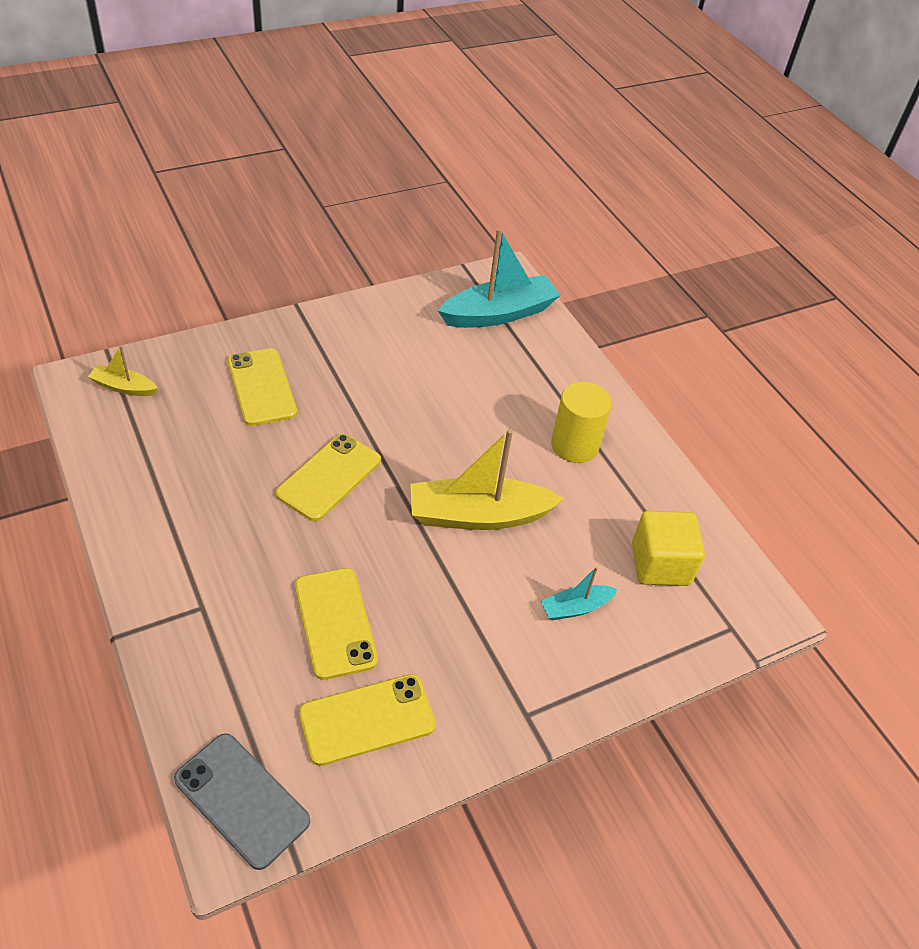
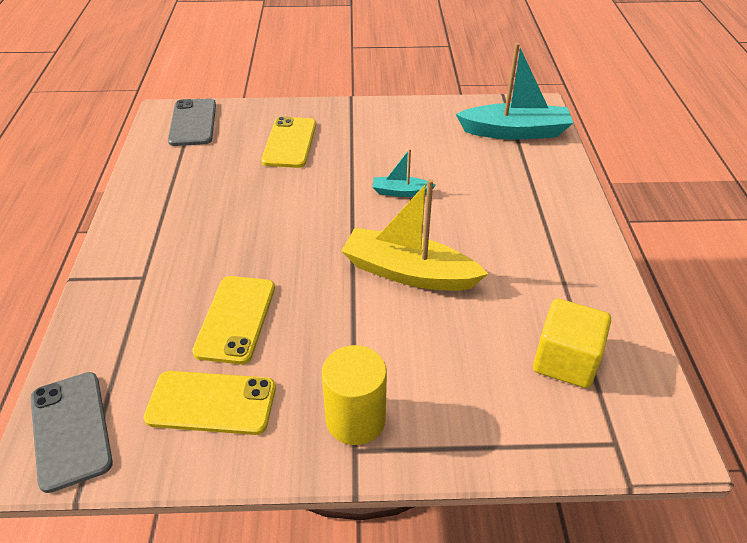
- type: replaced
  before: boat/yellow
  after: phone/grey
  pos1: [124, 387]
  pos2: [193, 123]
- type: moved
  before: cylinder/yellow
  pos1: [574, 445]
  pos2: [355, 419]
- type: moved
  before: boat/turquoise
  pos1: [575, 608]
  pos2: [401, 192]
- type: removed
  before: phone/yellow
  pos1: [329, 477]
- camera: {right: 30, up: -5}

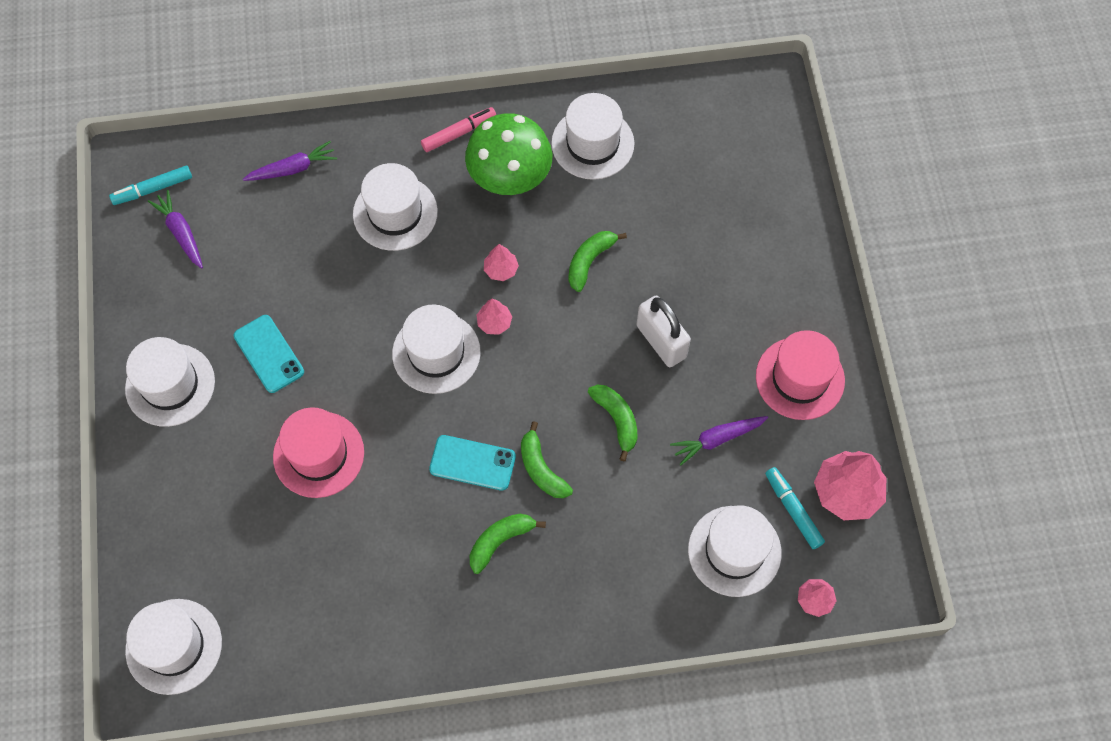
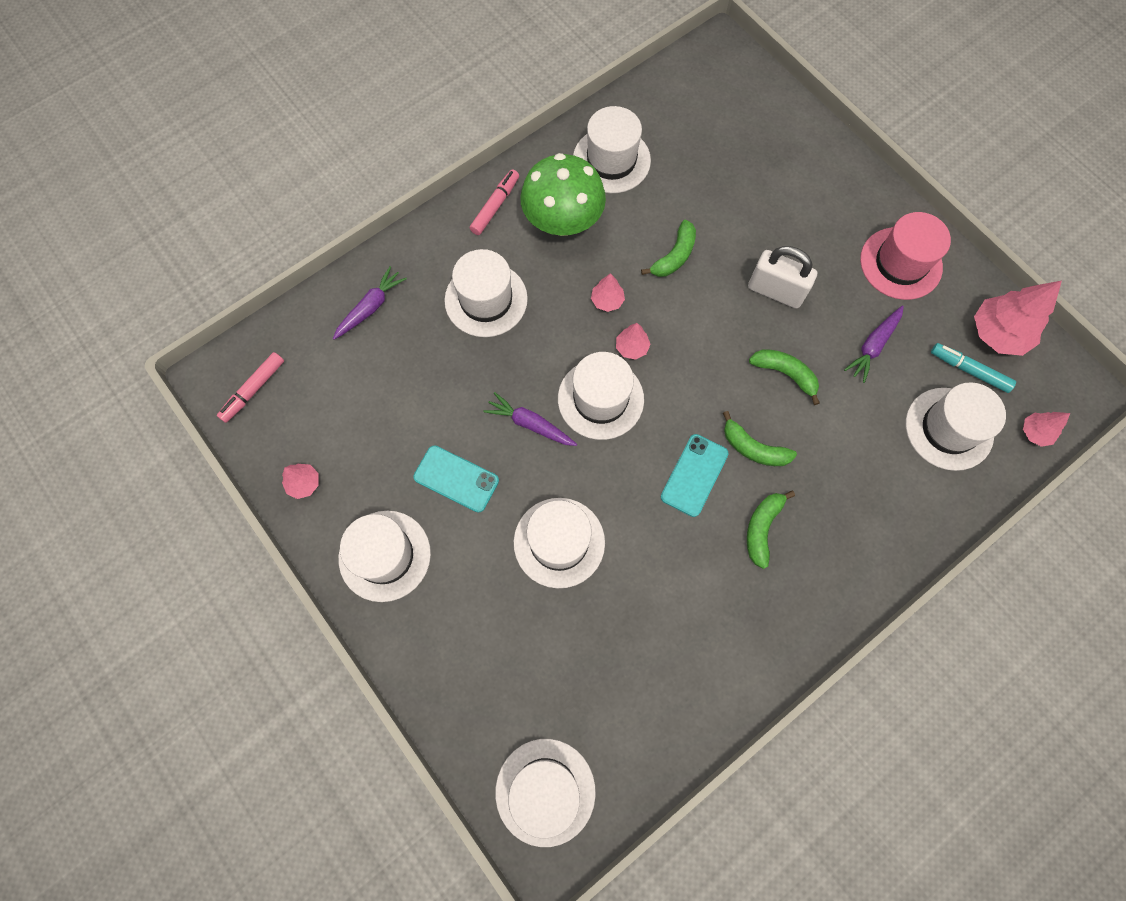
- type: recoloured
  before: marker/turquoise
  after: marker/pink
  pos1: [153, 189]
  pos2: [253, 390]
- type: added
  after: tree/pink
  pos2: [304, 483]
- type: moved
  before: carrot/purple
  pos1: [181, 232]
  pos2: [530, 424]
- type: recoloured
  before: hat/pink
  after: hat/white
  pos1: [318, 454]
  pos2: [559, 542]
- type: turned
  before: banana/green
  pos1: [589, 261]
  pos2: [674, 256]
  turn: -150
- type: turned
  before: phone/turquoise
  pos1: [472, 463]
  pos2: [694, 475]
  turn: -45
- camera: {right: -30, up: 5}

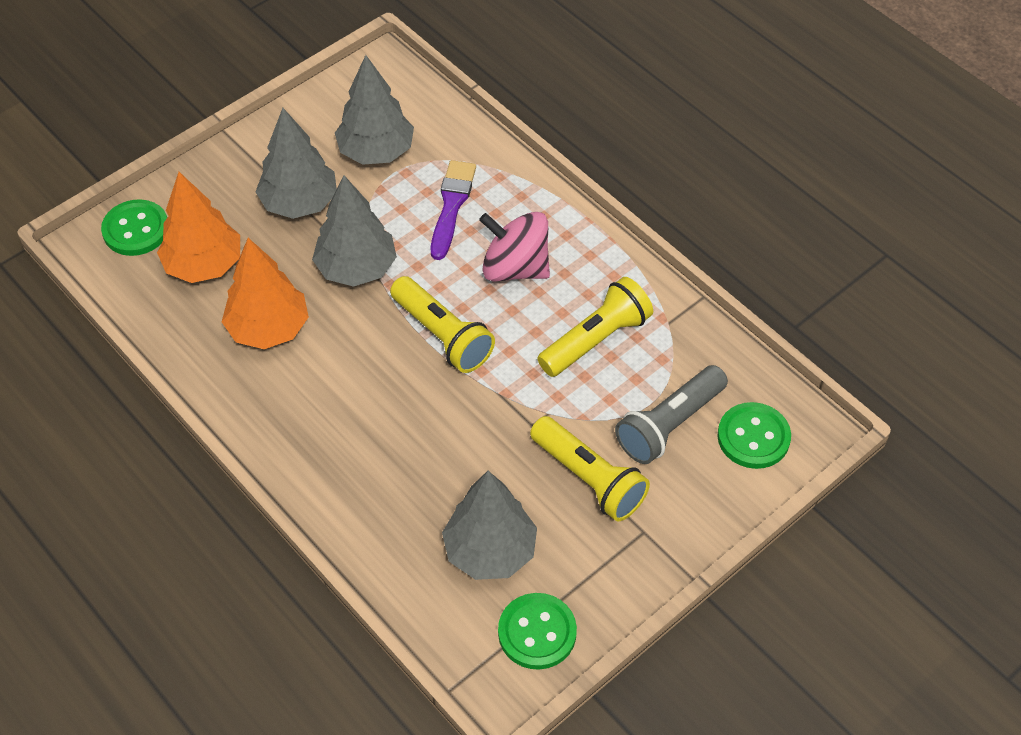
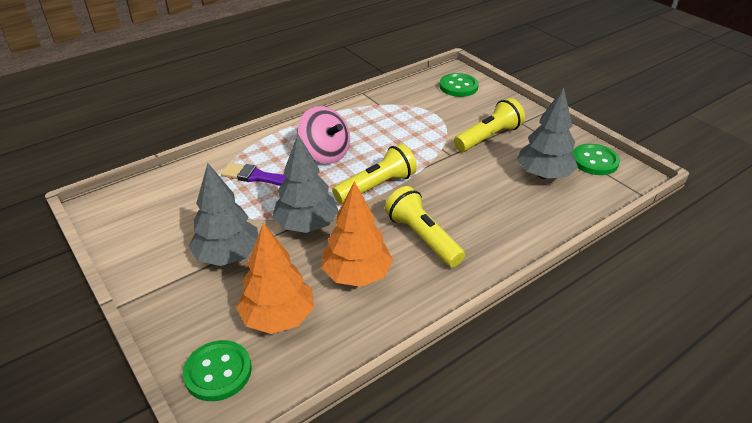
- type: turned
  before: spinning top/pink
  pos1: [515, 268]
  pos2: [325, 154]
  turn: -75
- type: moved
  before: flashlight/yellow
  pos1: [596, 339]
  pos2: [422, 238]
- type: removed
  before: tree/grey
  pos1: [376, 151]
- type: removed
  before: flashlight/grey
  pos1: [669, 425]
- camera: {right: -85, up: -15}

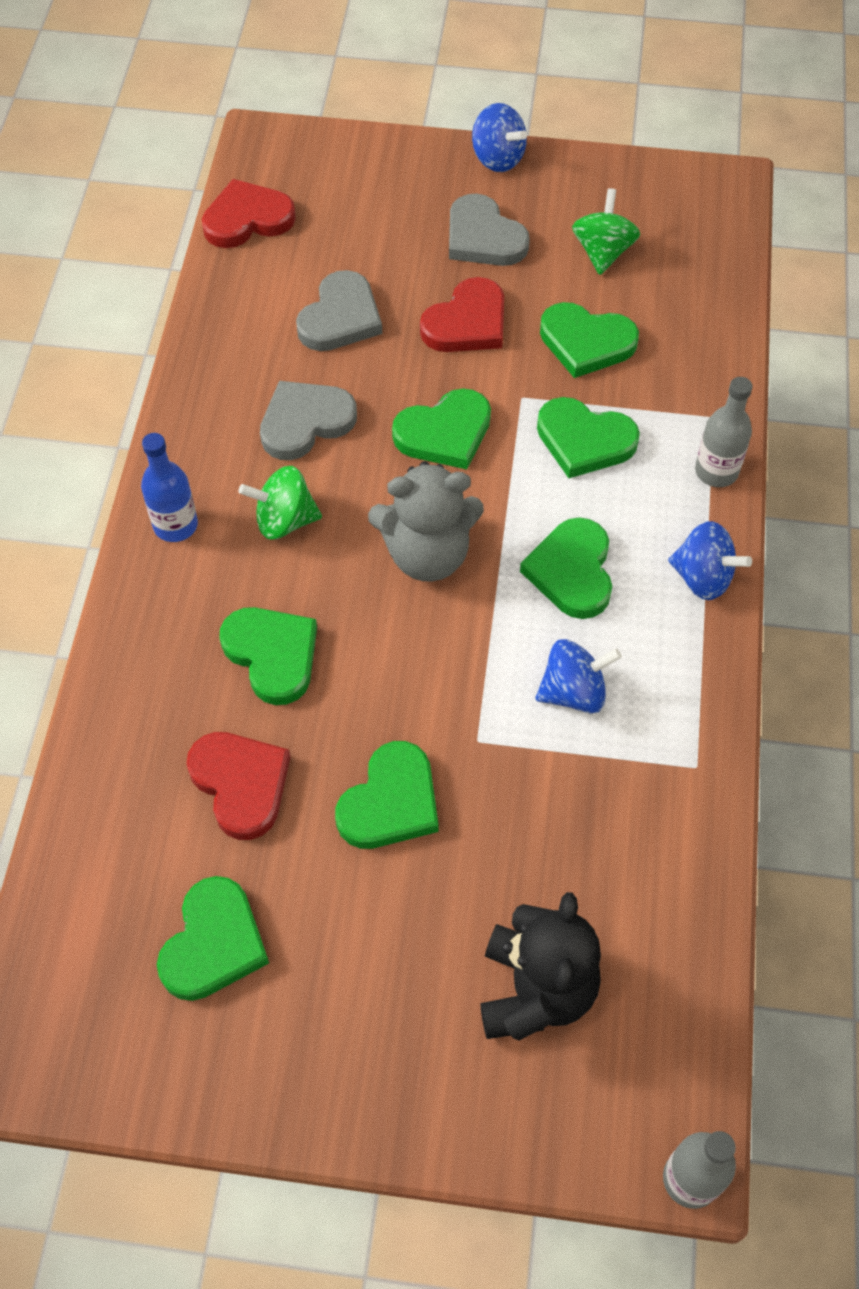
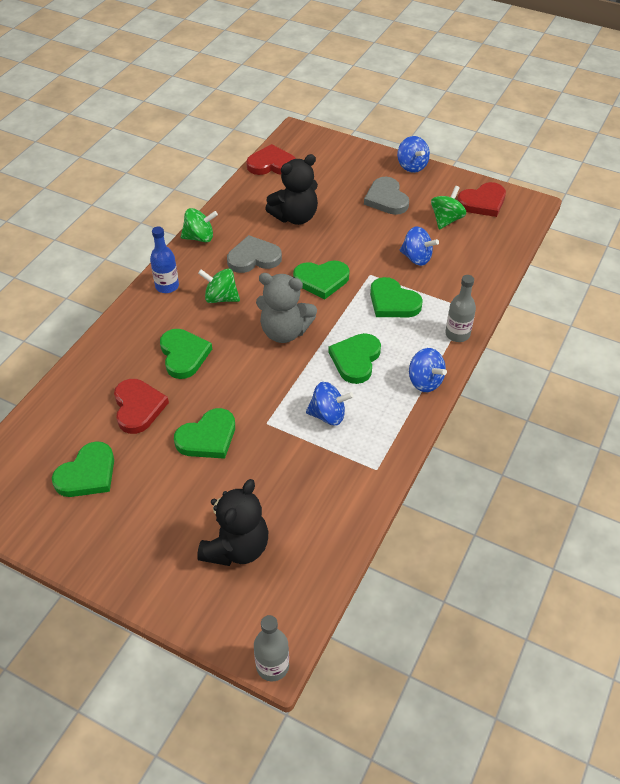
- type: added
  after: spinning top/green
  pos2: [199, 237]
- type: replaced
  before: heart/grey
  after: teddy bear/black
  pos1: [340, 317]
  pos2: [295, 217]
- type: replaced
  before: heart/green
  after: spinning top/blue
  pos1: [586, 342]
  pos2: [416, 258]
- type: moved
  before: heart/red
  pos1: [467, 323]
  pos2: [482, 202]
- camera: {right: 20, up: -10}

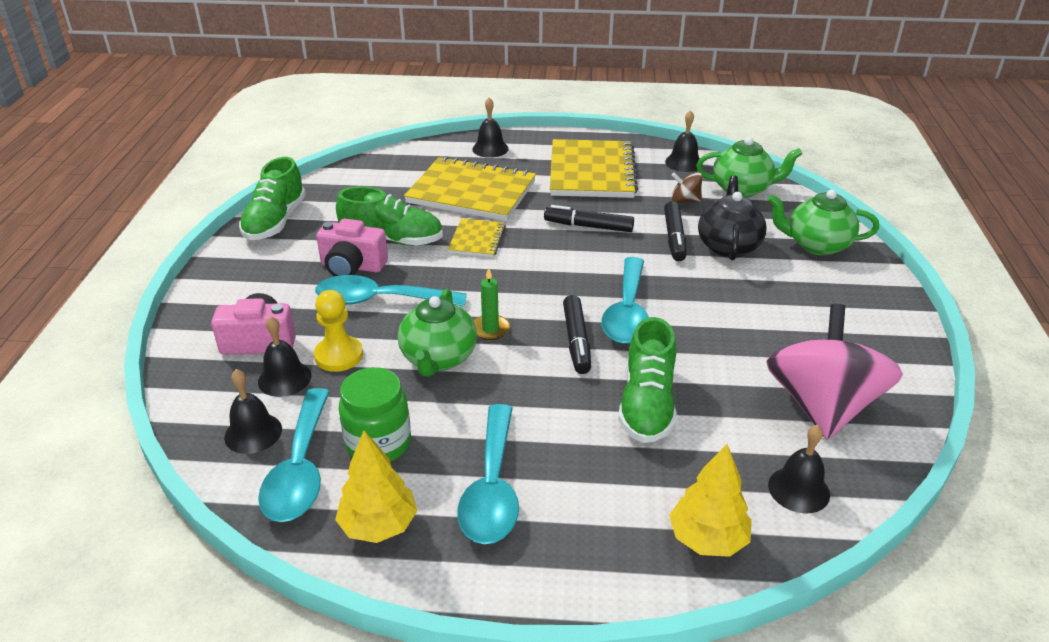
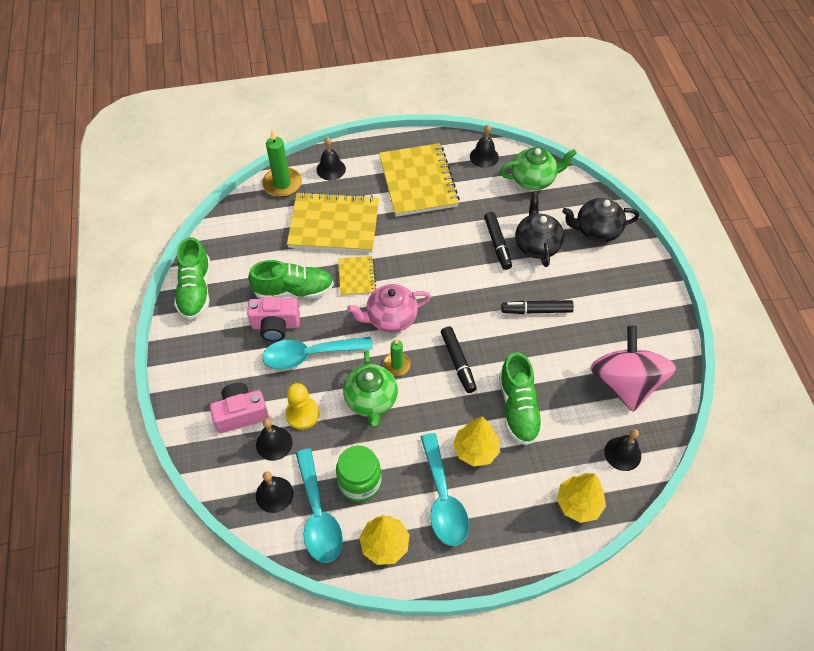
- type: added
  after: candle/green
  pos2: [282, 184]
- type: added
  after: teapot/pink
  pos2: [390, 318]
- type: added
  after: tree/yellow
  pos2: [476, 450]
- type: moved
  before: marker/black
  pos1: [588, 226]
  pos2: [536, 310]
- type: recoloured
  before: teapot/green
  after: teapot/black
  pos1: [816, 245]
  pos2: [596, 230]
- type: removed
  before: spoon/turquoise
  pos1: [627, 312]
- type: removed
  before: spinning top/brown
  pos1: [685, 200]
- camera: {right: -15, up: 20}

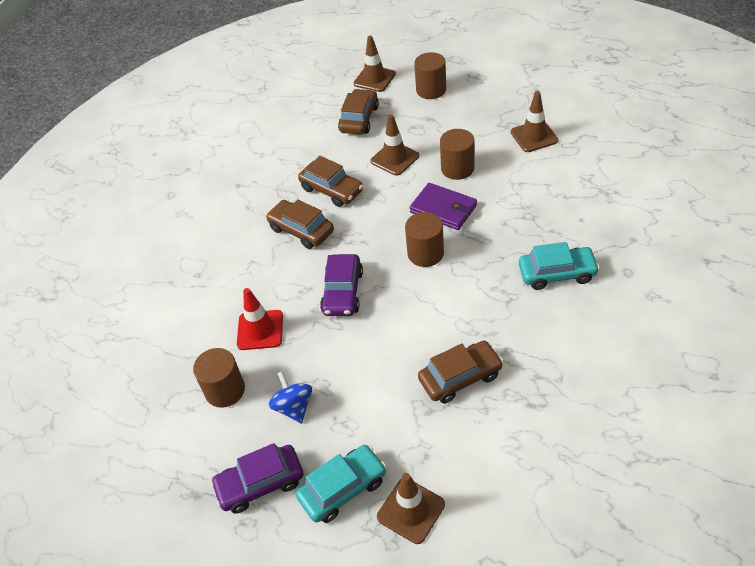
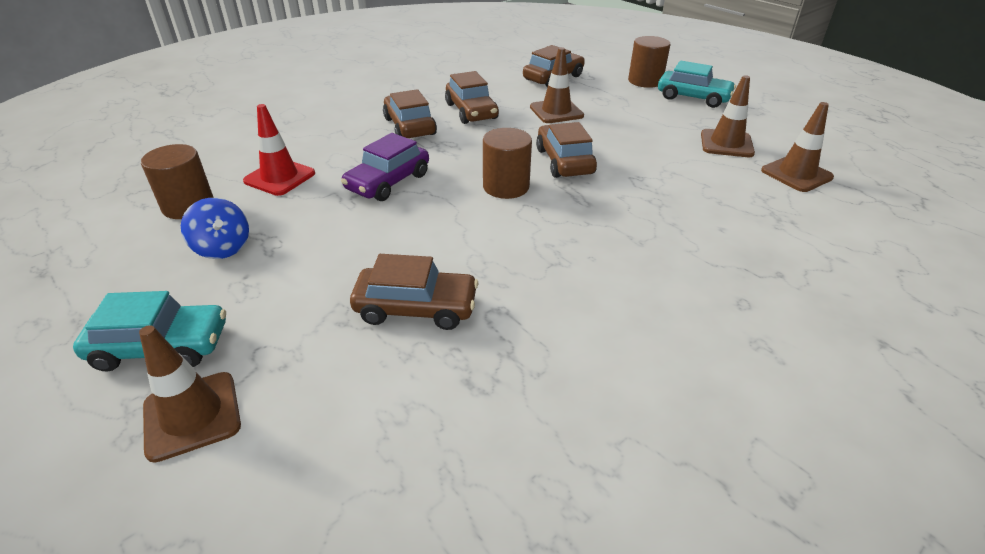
- type: turned
  before: spinning top/blue
  pos1: [294, 407]
  pos2: [222, 248]
  turn: 135
- type: replaced
  before: wallet/purple
  after: car/brown
  pos1: [443, 209]
  pos2: [564, 161]
- type: moved
  before: car/turquoise
  pos1: [557, 273]
  pos2: [693, 97]
- type: moved
  before: traffic cone/brown
  pos1: [374, 79]
  pos2: [796, 174]
- type: removed
  before: car/purple
  pos1: [260, 484]
- type: removed
  before: cylinder/brown
  pos1: [457, 168]
- camera: {right: 25, up: -10}

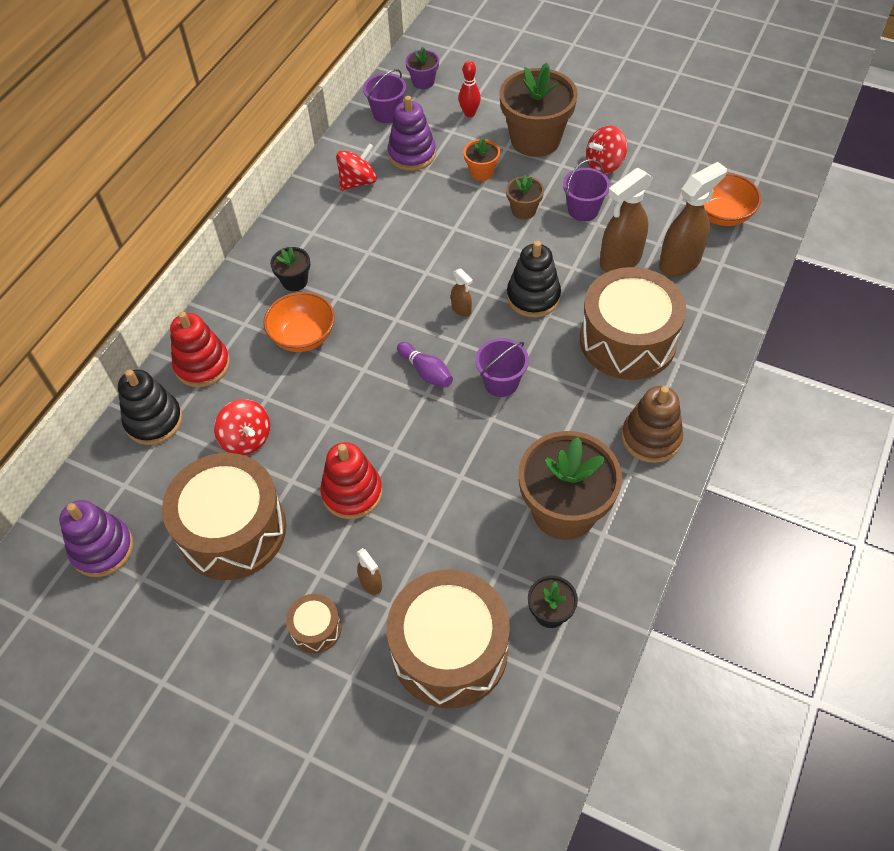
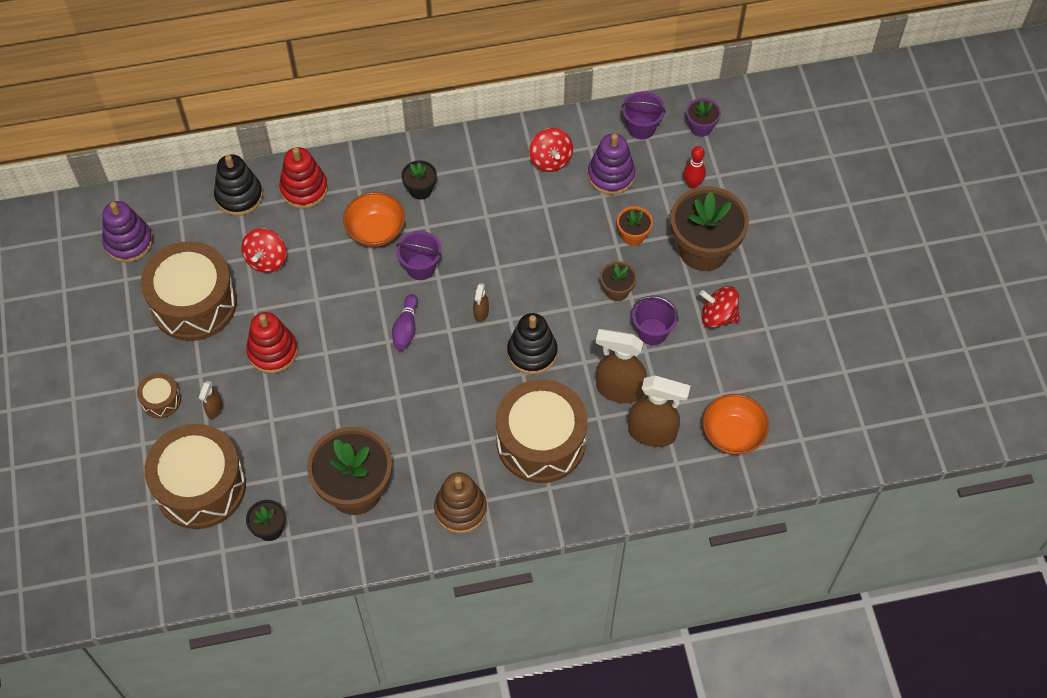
- type: moved
  before: bucket/purple
  pos1: [501, 382]
  pos2: [420, 267]
- type: turned
  before: spinning top/red
  pos1: [358, 182]
  pos2: [550, 160]
  turn: 60
- camera: {right: 50, up: 5}

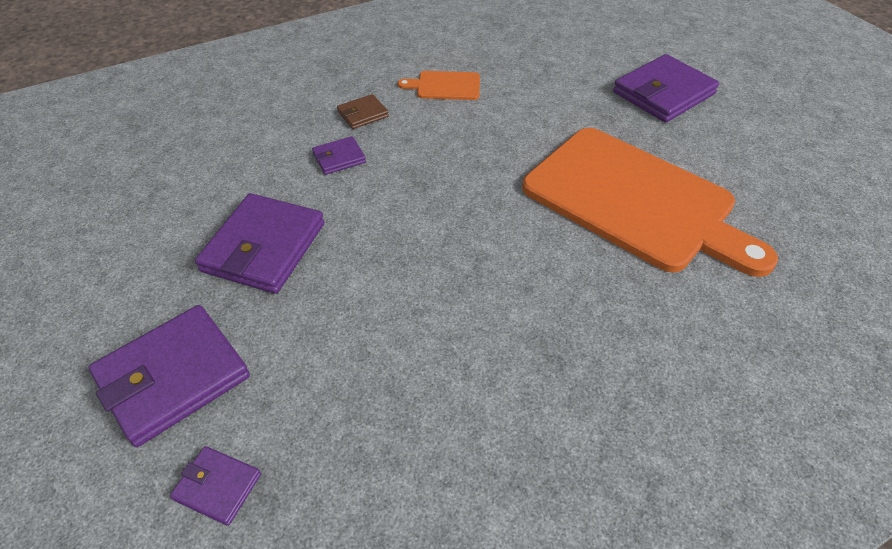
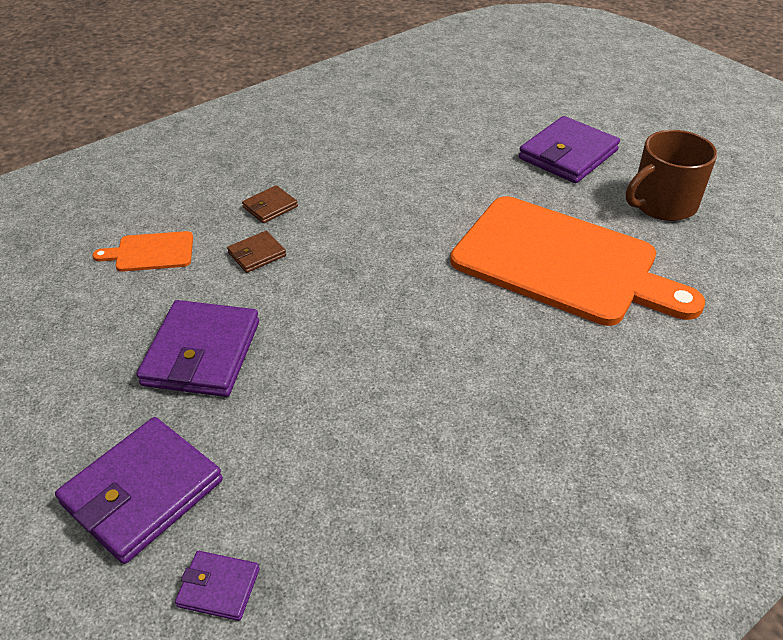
- type: moved
  before: cutting board/orange
  pos1: [445, 86]
  pos2: [151, 252]
- type: recoloured
  before: wallet/purple
  after: wallet/brown
  pos1: [339, 158]
  pos2: [257, 254]
- type: added
  after: mug/brown
  pos2: [662, 204]
- camera: {right: -10, up: -5}

